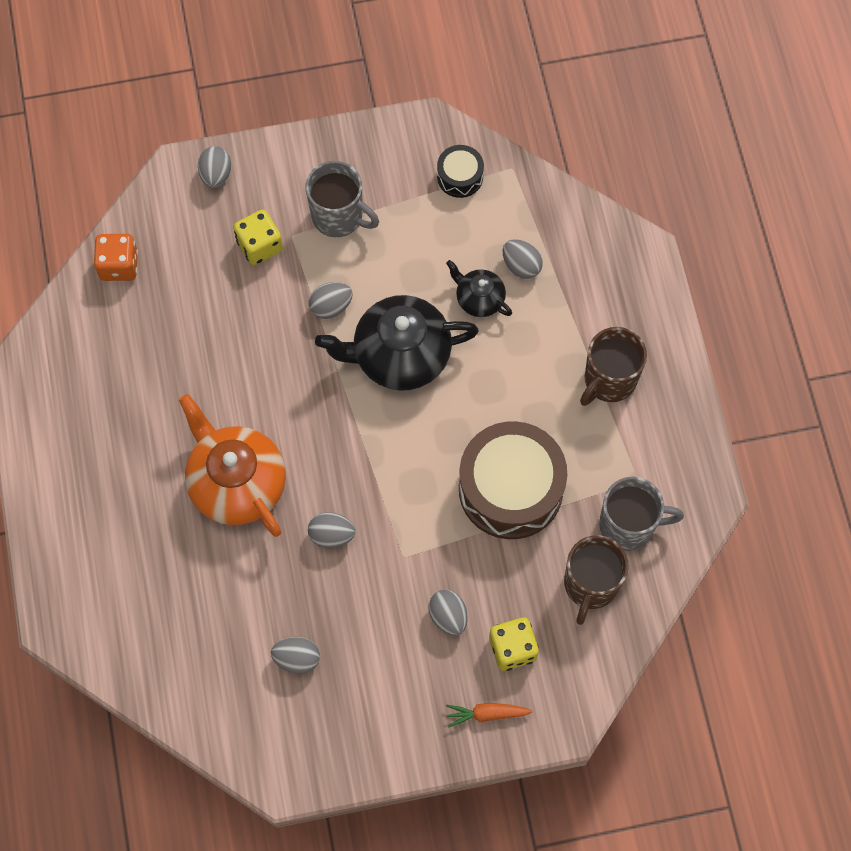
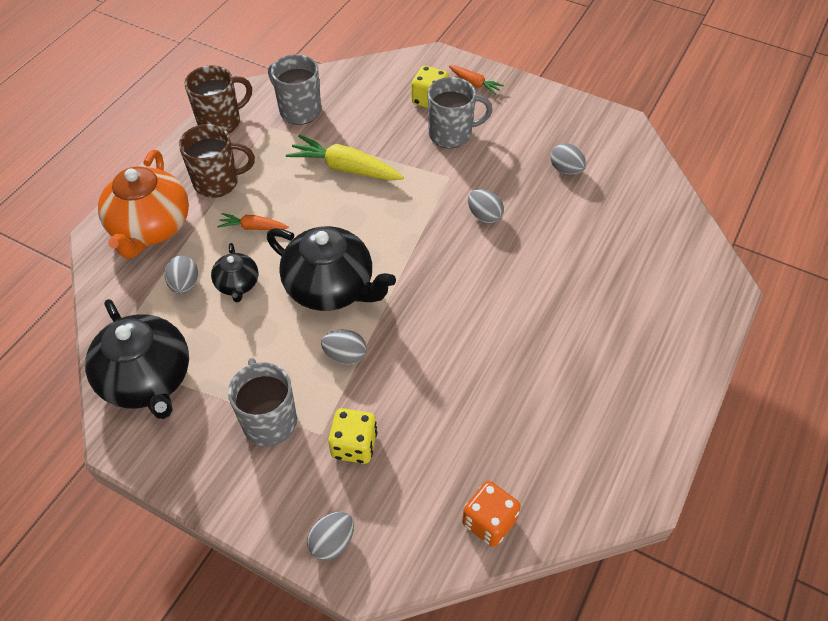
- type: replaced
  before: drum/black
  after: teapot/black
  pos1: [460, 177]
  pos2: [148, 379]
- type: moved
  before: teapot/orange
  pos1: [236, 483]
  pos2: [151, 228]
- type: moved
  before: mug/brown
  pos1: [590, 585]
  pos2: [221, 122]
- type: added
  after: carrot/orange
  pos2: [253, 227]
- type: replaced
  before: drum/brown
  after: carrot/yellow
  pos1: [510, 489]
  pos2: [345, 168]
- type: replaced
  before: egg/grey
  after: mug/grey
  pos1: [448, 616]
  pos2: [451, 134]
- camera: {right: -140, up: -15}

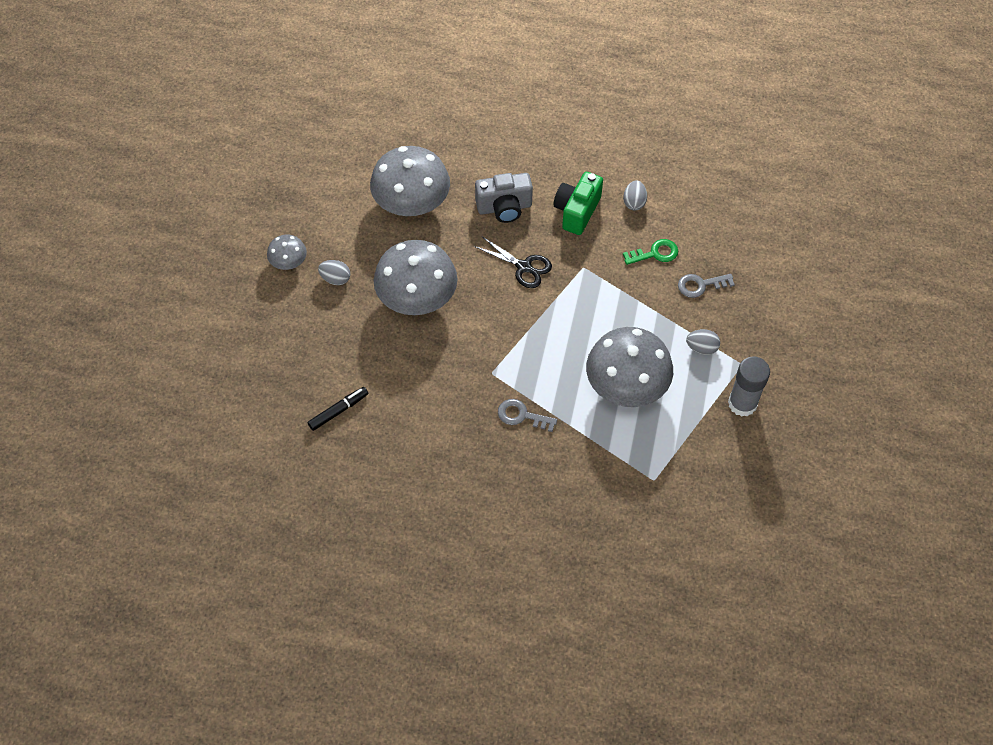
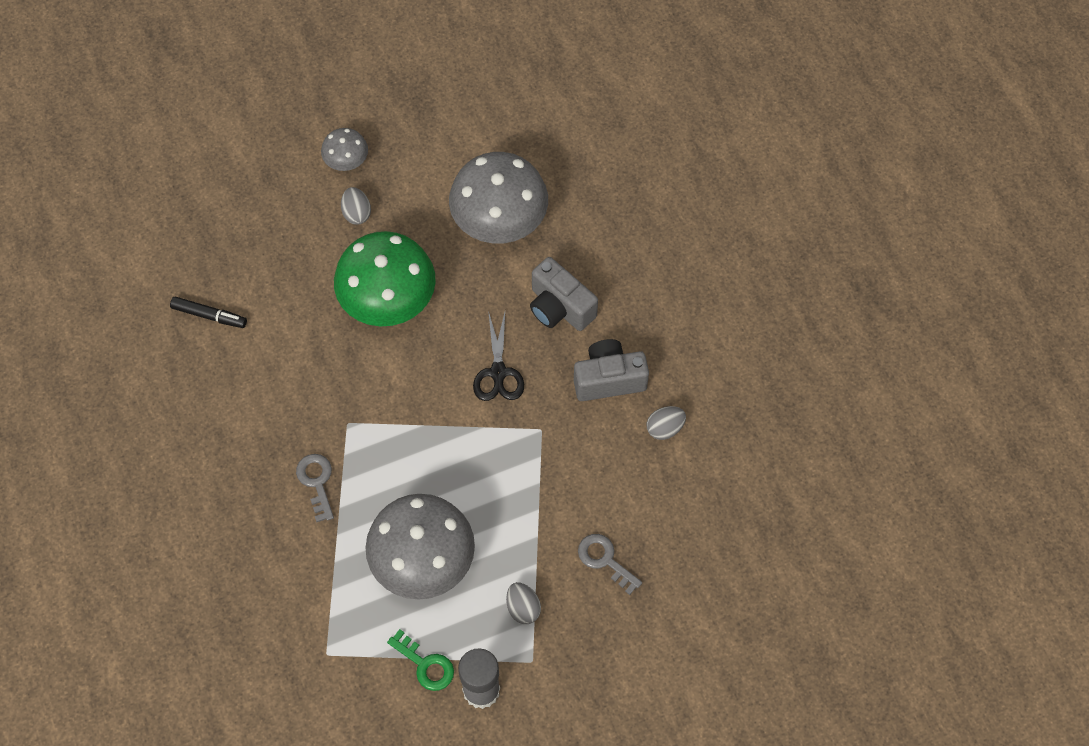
- type: recoloured
  before: mushroom/grey
  after: mushroom/green
  pos1: [417, 297]
  pos2: [388, 299]
- type: moved
  before: key/green
  pos1: [655, 253]
  pos2: [425, 664]
- type: recoloured
  before: camera/green
  after: camera/grey
  pos1: [577, 211]
  pos2: [608, 379]
- camera: {right: 55, up: 5}

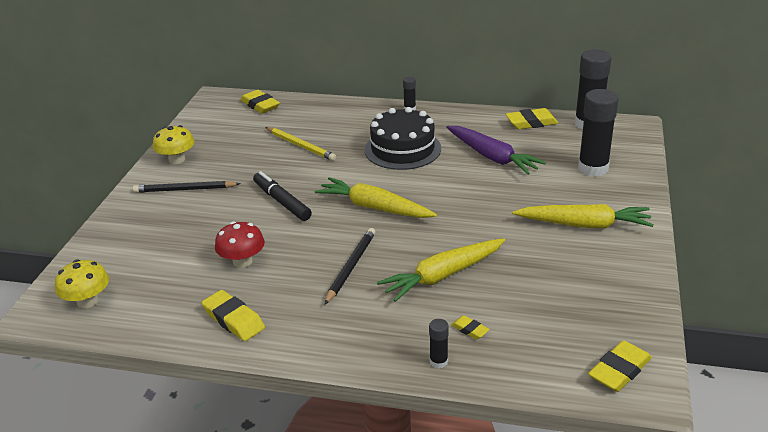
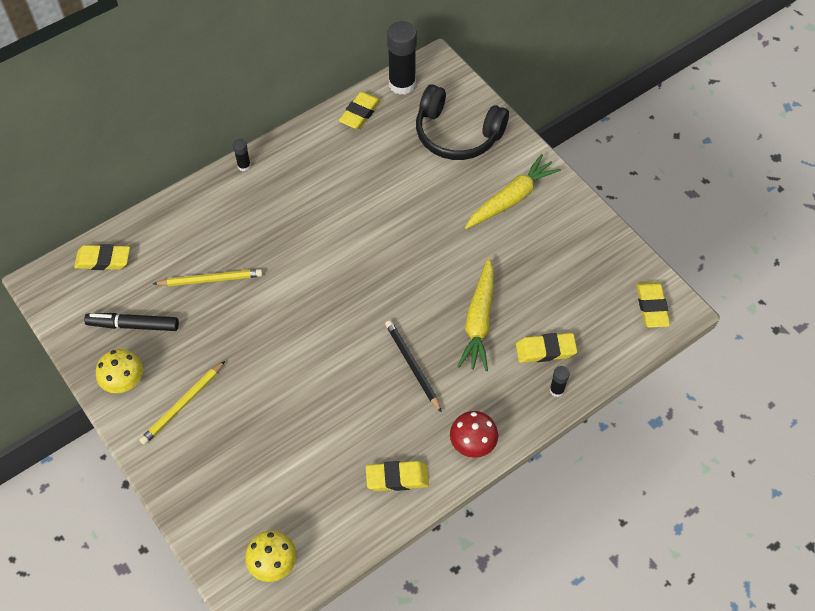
- type: moved
  before: marker/black
  pos1: [282, 202]
  pos2: [133, 325]
- type: recoloured
  before: pencil/black
  after: pencil/yellow
  pos1: [185, 189]
  pos2: [183, 404]
- type: replaced
  before: glue stick/black
  after: headphones/black
  pos1: [593, 168]
  pos2: [457, 134]
- type: moved
  before: mushroom/red
  pos1: [242, 261]
  pos2: [472, 443]
- type: resized
  before: eraser/yellow
  pos1: [469, 330]
  pos2: [545, 350]
  scale: 1.84
- type: removed
  before: carrot/yellow
  pos1: [374, 207]
- type: removed
  before: cake/black
  pos1: [402, 149]
- type: removed
  before: carrot/purple
  pos1: [492, 157]
- camera: {right: -50, up: 25}

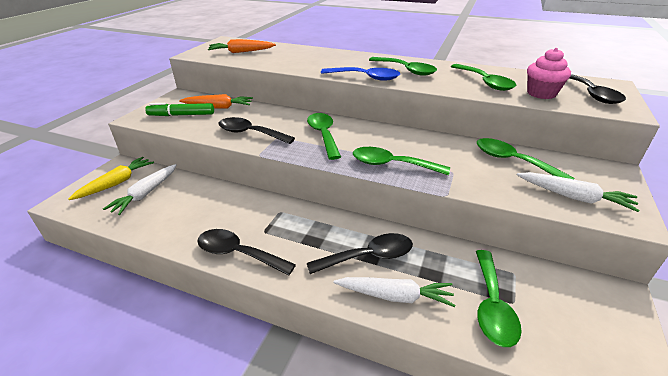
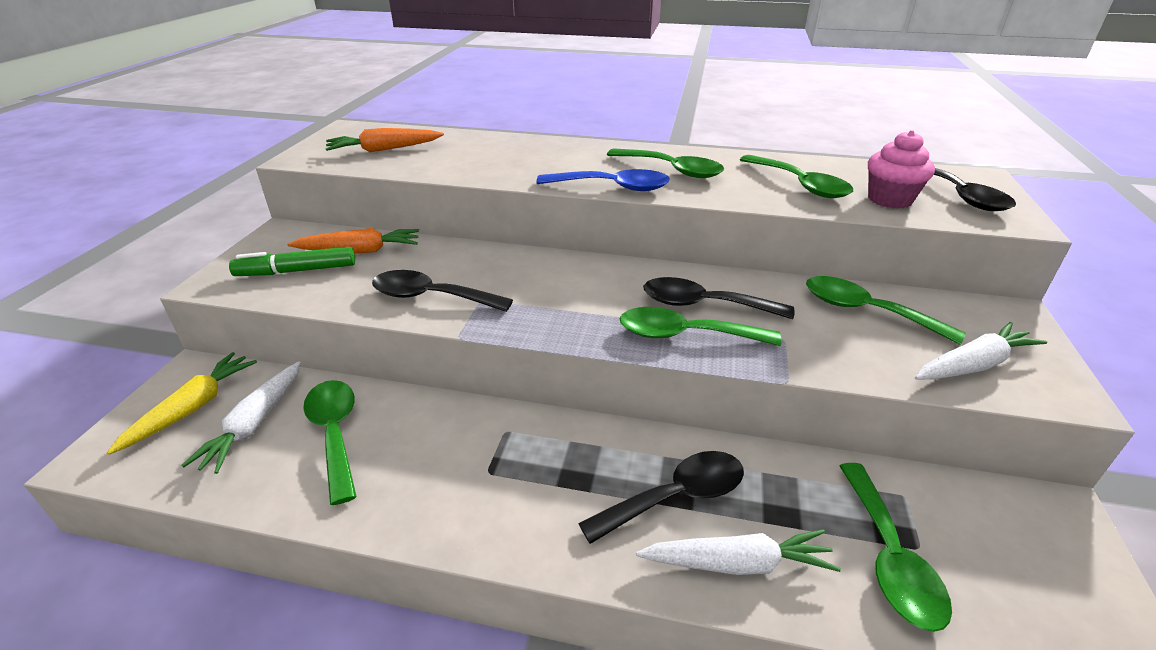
- type: moved
  before: spoon/green
  pos1: [323, 135]
  pos2: [335, 433]
- type: moved
  before: spoon/black
  pos1: [238, 253]
  pos2: [704, 305]
- type: turned
  before: carrot/white
  pos1: [574, 197]
  pos2: [973, 365]
  turn: -45
- camera: {right: -10, up: 0}

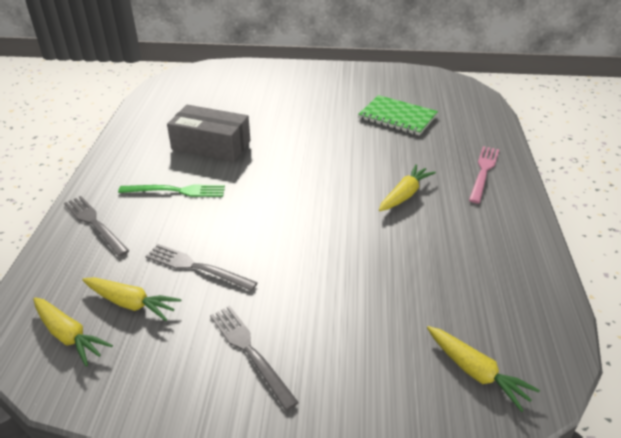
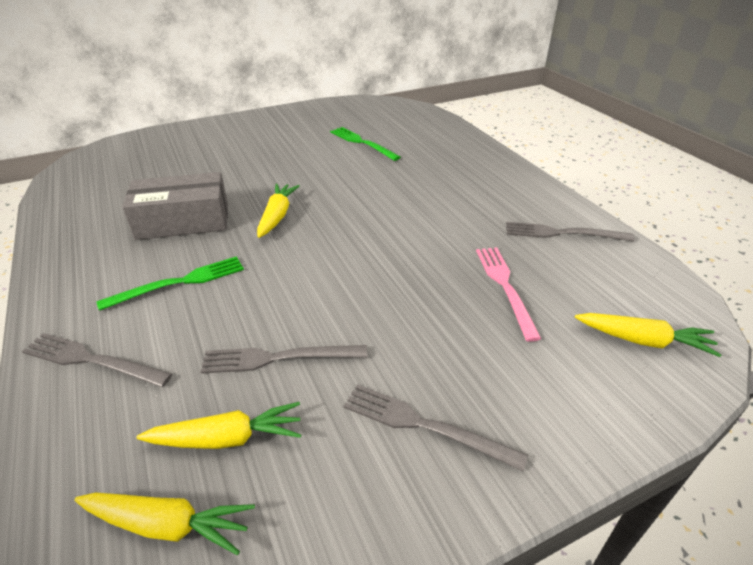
- type: moved
  before: carrot/yellow
  pos1: [405, 195]
  pos2: [277, 216]
- type: replaced
  before: notebook/green
  after: fork/green
  pos1: [397, 117]
  pos2: [362, 143]
- type: moved
  before: fork/pink
  pos1: [483, 172]
  pos2: [505, 287]
- type: added
  after: fork/grey
  pos2: [562, 233]
- camera: {right: -30, up: 0}

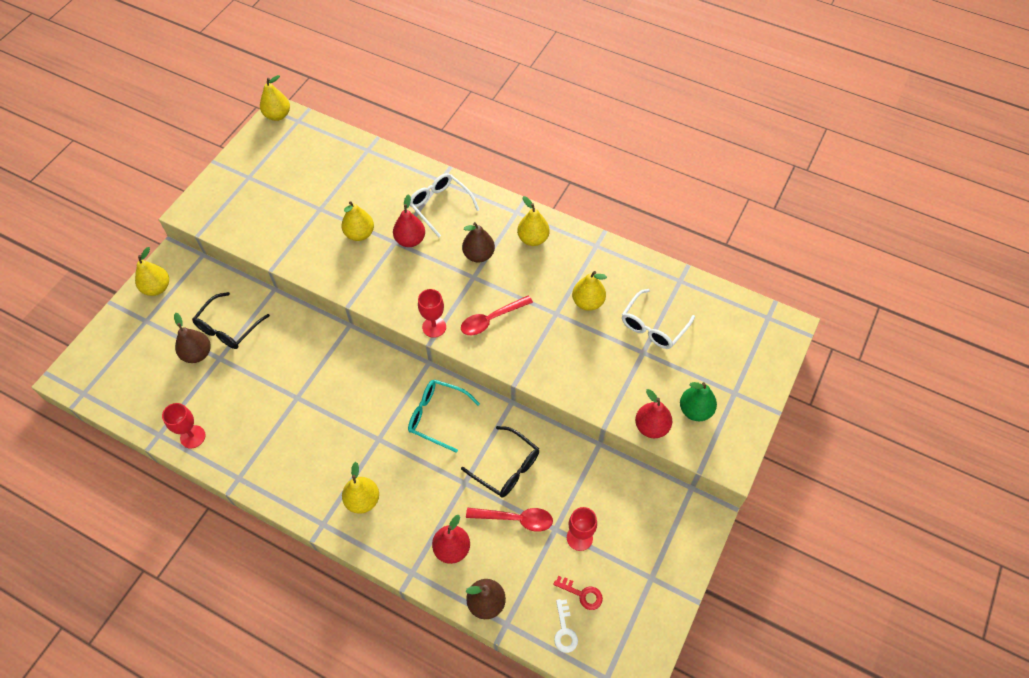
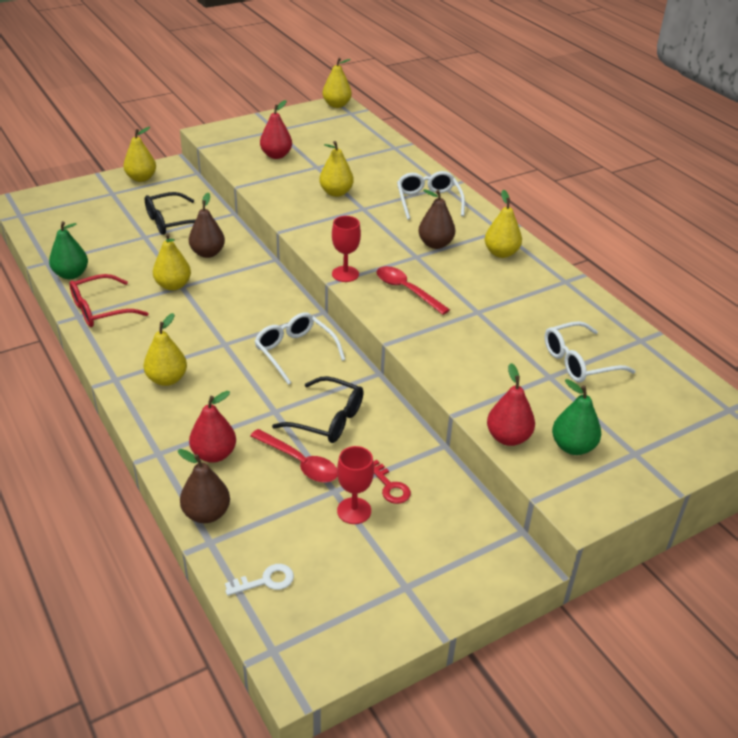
- type: replaced
  before: goblet/red
  after: pear/green
  pos1: [192, 437]
  pos2: [71, 274]
- type: added
  after: glasses/red
  pos2: [100, 310]
- type: moved
  before: pear/yellow
  pos1: [588, 302]
  pos2: [173, 285]
- type: moved
  before: pear/brown
  pos1: [197, 354]
  pos2: [208, 253]
- type: turned
  before: key/white
  pos1: [564, 630]
  pos2: [266, 581]
  turn: -135
- type: recoloured
  before: glasses/turquoise
  after: glasses/white
  pos1: [437, 416]
  pos2: [295, 352]
- type: moved
  before: pear/red
  pos1: [410, 240]
  pos2: [276, 155]
- type: turned
  before: glasses/black
  pos1: [507, 468]
  pos2: [328, 419]
  turn: -45
- type: moved
  before: key/red
  pos1: [582, 594]
  pos2: [390, 486]
- type: turned
  before: spoon/red
  pos1: [491, 319]
  pos2: [406, 290]
  turn: 45
- camera: {right: 30, up: -20}

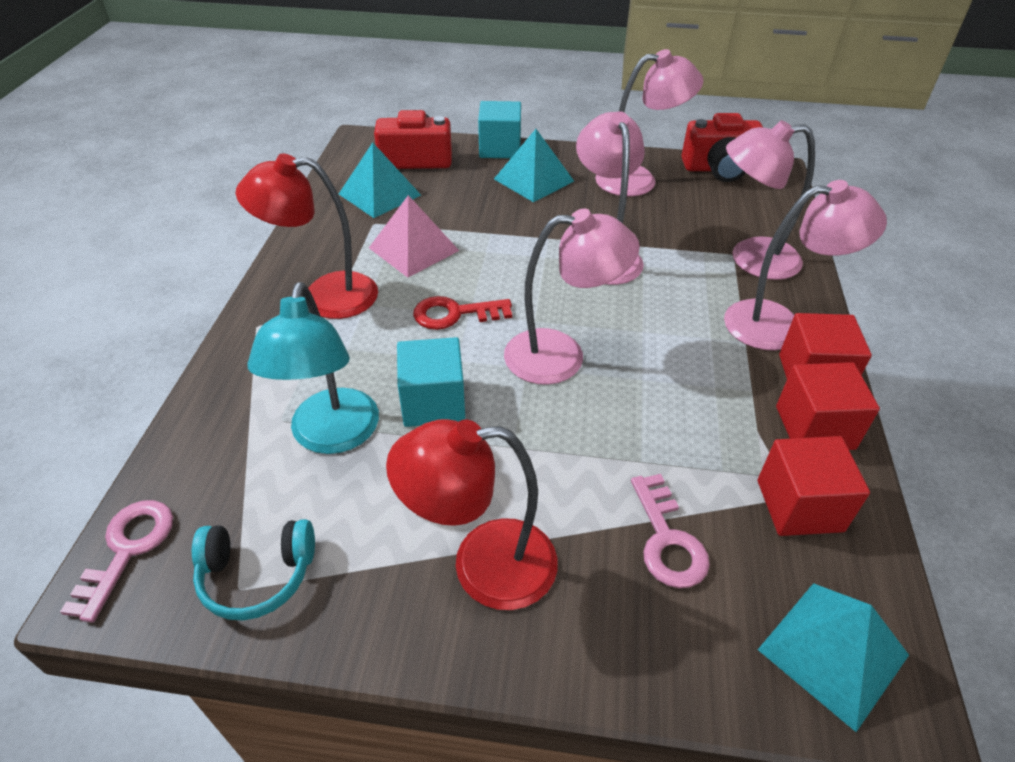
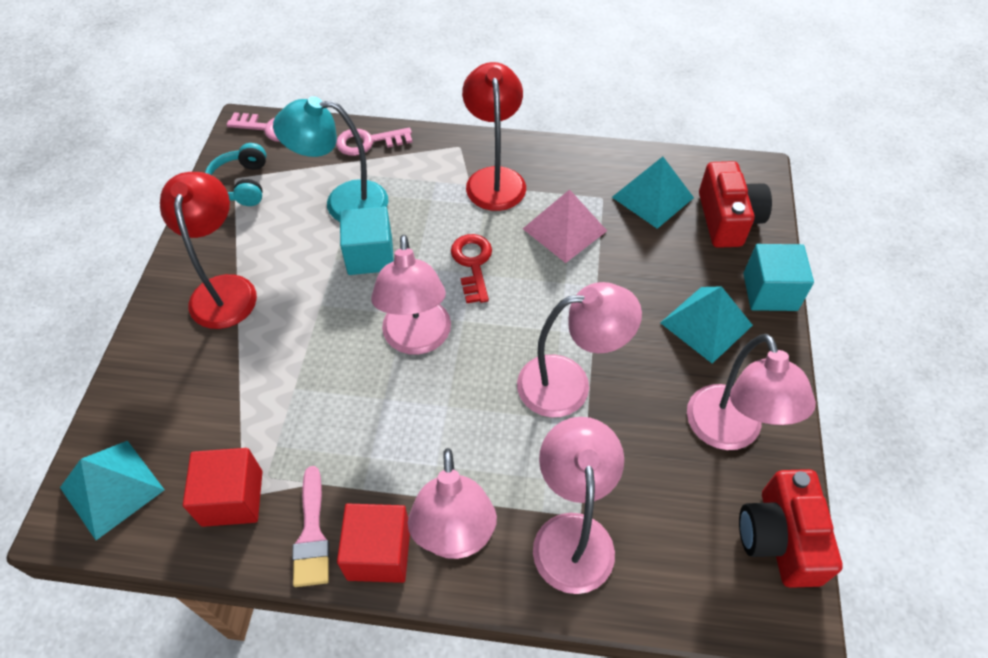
- type: replaced
  before: cube/red
  after: brush/pink
  pos1: [814, 427]
  pos2: [312, 534]
- type: moved
  before: key/pink
  pos1: [667, 540]
  pos2: [368, 142]
- camera: {right: 90, up: 10}

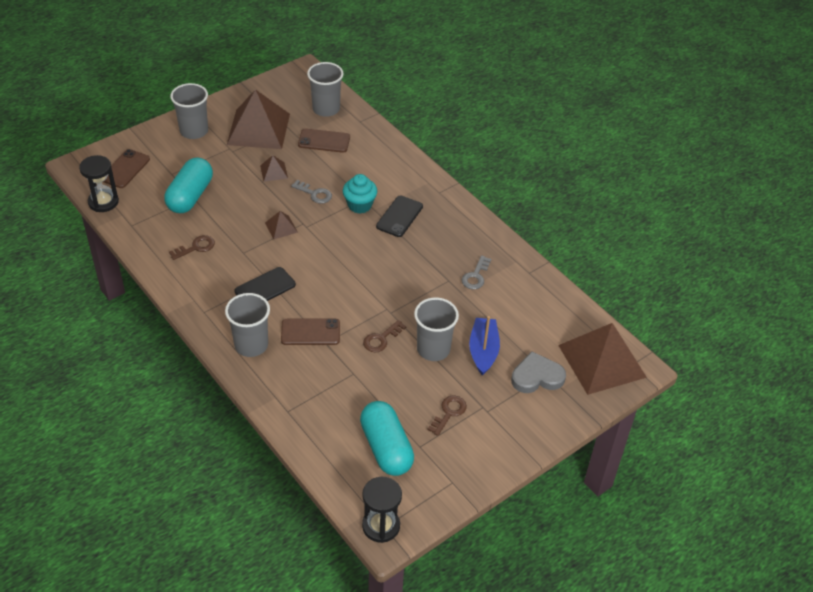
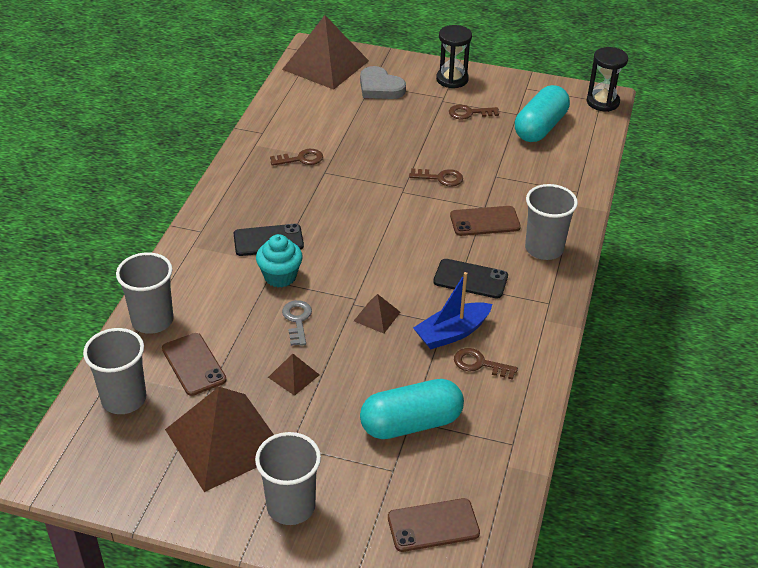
- type: moved
  before: cup/grey
  pos1: [433, 349]
  pos2: [152, 320]
- type: recoloured
  before: key/grey
  after: key/brown
  pos1: [475, 276]
  pos2: [301, 159]
- type: moved
  before: boat/blue
  pos1: [483, 351]
  pos2: [452, 333]
- type: moved
  before: hourglass/black
  pos1: [103, 202]
  pos2: [452, 79]
- type: turned
  before: phone/brown
  pos1: [310, 332]
  pos2: [484, 221]
  turn: -60
- camera: {right: -125, up: -5}

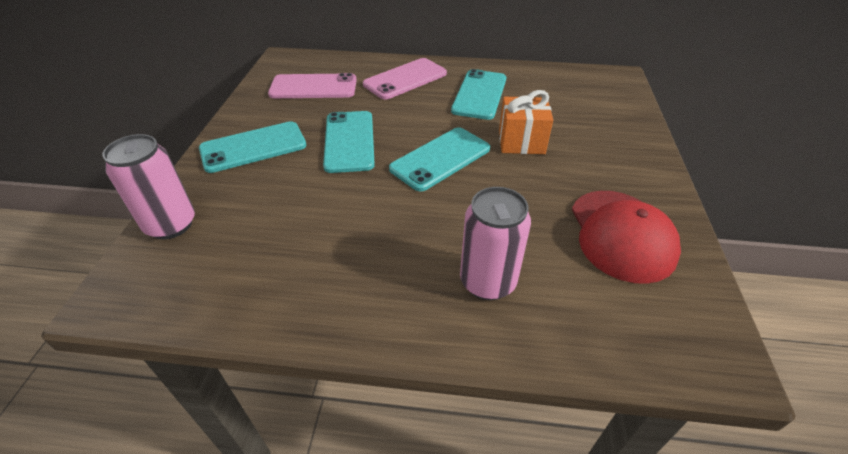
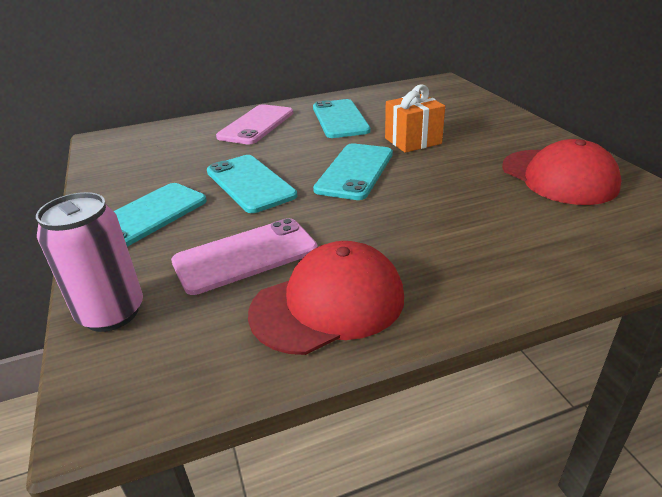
- type: moved
  before: phone/pink
  pos1: [313, 87]
  pos2: [245, 256]
- type: added
  after: cap/red
  pos2: [328, 304]
- type: removed
  before: can/pink
  pos1: [487, 282]
- camera: {right: -25, up: -10}

